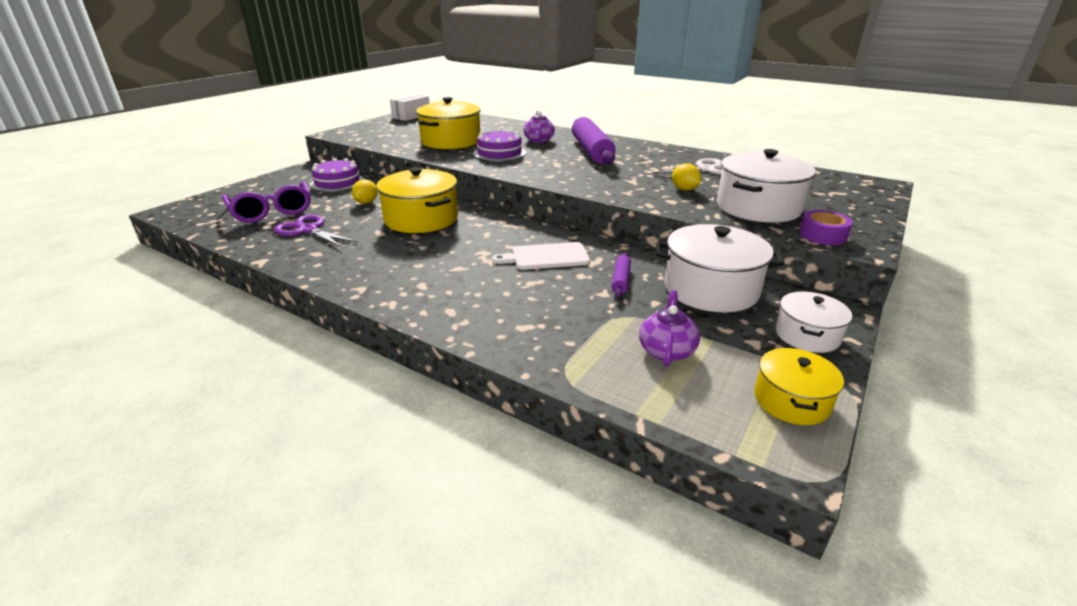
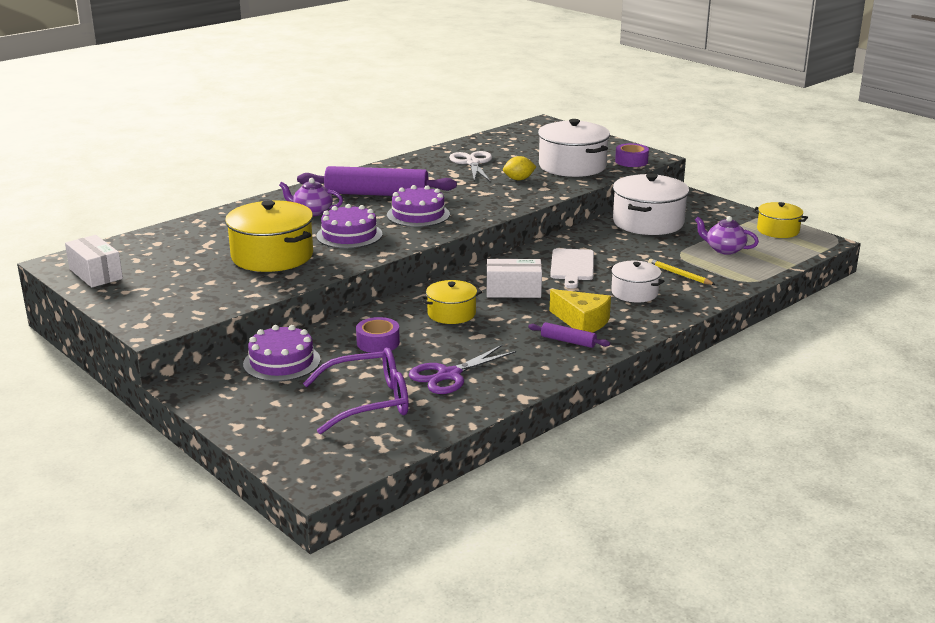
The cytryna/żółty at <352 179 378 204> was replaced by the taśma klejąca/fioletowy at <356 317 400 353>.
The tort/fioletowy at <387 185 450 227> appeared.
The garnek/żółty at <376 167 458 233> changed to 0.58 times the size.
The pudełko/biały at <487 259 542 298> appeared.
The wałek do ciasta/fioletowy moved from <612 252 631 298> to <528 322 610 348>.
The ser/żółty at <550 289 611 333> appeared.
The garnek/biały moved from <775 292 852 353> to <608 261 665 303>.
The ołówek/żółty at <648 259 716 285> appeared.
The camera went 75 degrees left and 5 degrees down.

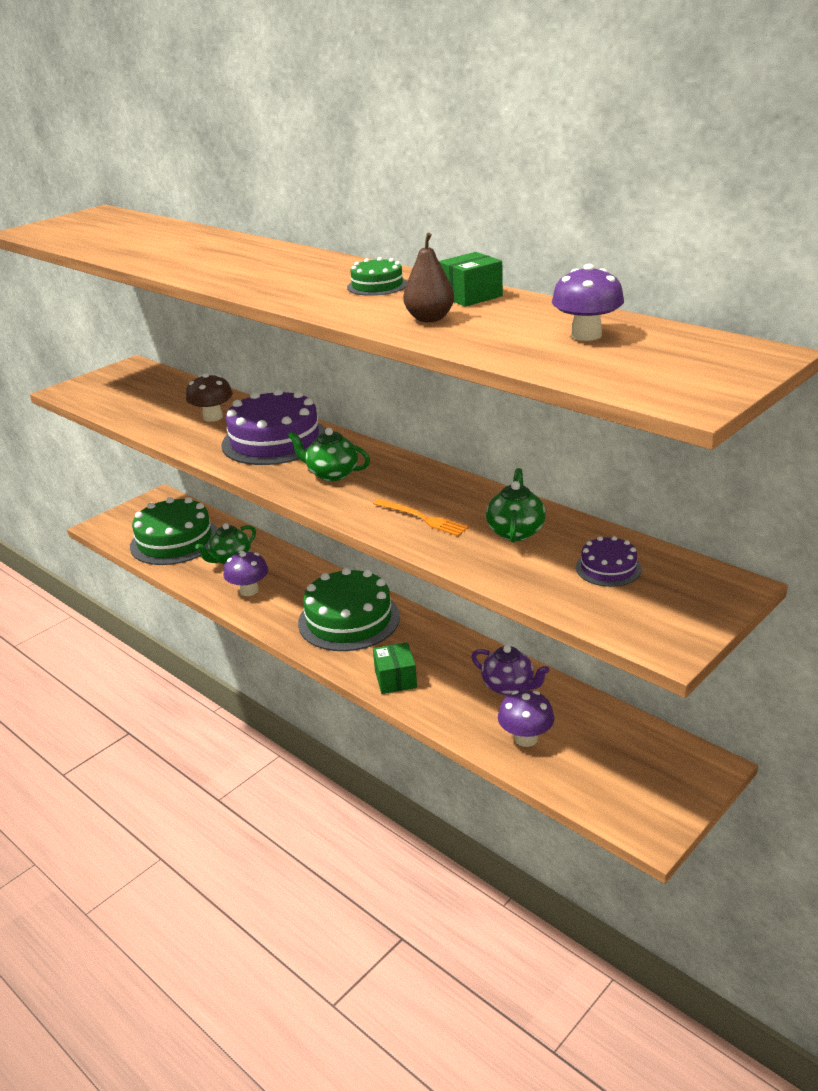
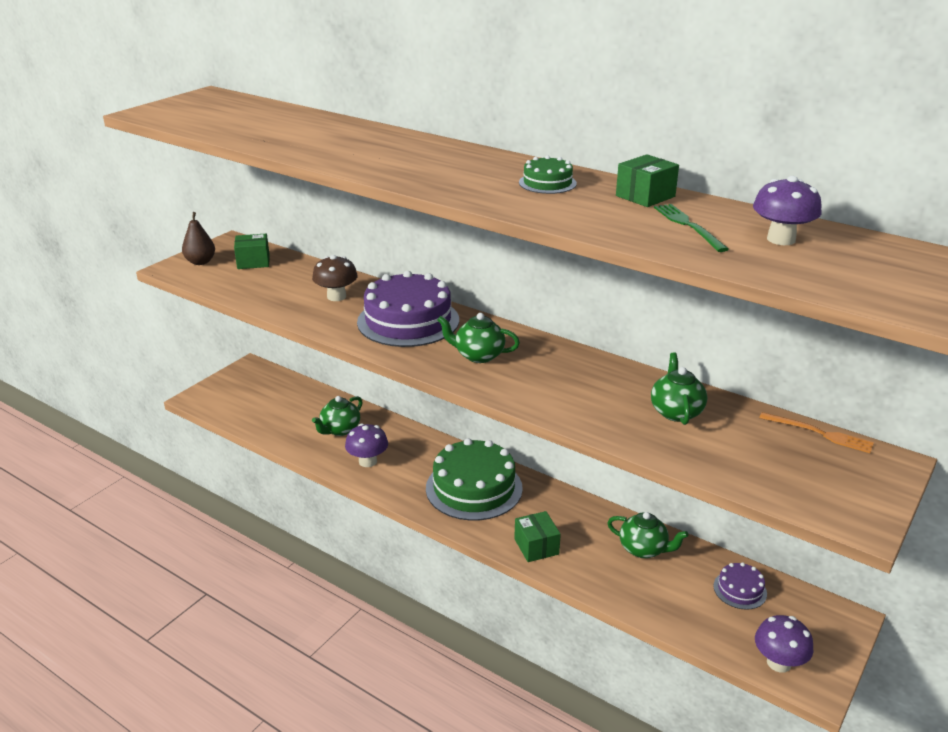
The gruszka/brązowy moved from <403 233 454 322> to <182 212 215 265>.
The pudełko/zielony at <234 234 270 269> appeared.
The imbryk/fioletowy at <471 645 549 696> became the imbryk/zielony at <607 512 689 558>.
The widelec/zielony at <654 204 729 252> appeared.
The tort/fioletowy moved from <576 536 642 587> to <713 562 767 610>.
The grzyb/fioletowy moved from <498 690 554 747> to <755 615 814 673>.
The widelec/pomarańczowy moved from <373 499 469 536> to <759 412 874 453>.
The tort/zielony at <130 497 218 565> disappeared.
The camera went 10 degrees left and 0 degrees up.

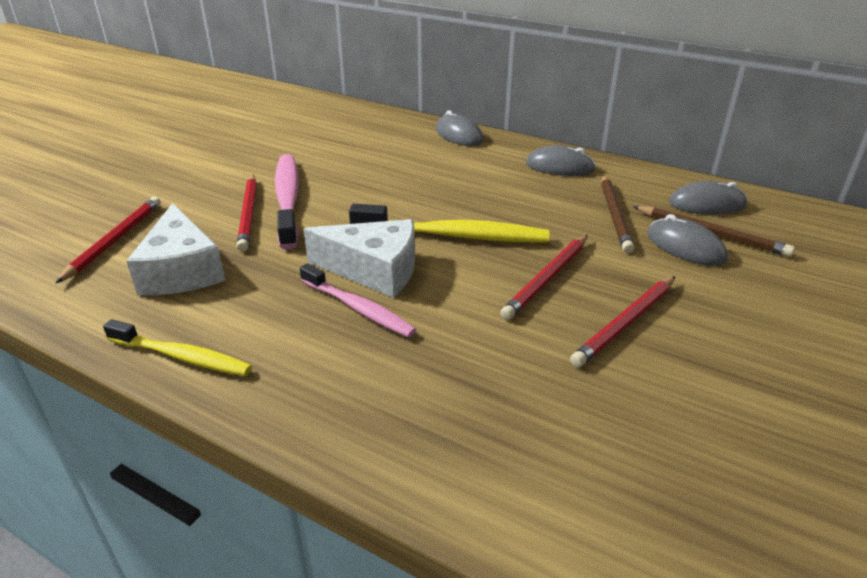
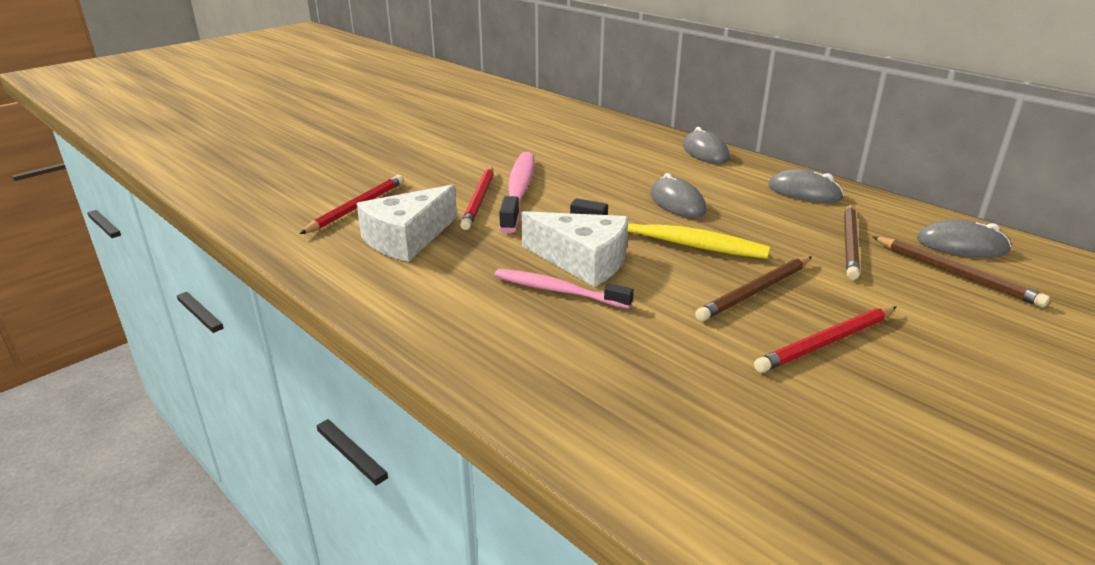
The ser/biały at <126 203 225 295> turned 45 degrees clockwise.
The szczoteczka do zębów/różowy at <300 263 416 338> turned 150 degrees clockwise.
The myszka/szary moved from <647 214 728 266> to <650 173 706 218>.
The ołówek/czerwony at <500 235 588 320> became the ołówek/brązowy at <695 256 812 321>.
The szczoteczka do zębów/żółty at <103 319 252 376> disappeared.
The camera went 15 degrees right and 5 degrees down.

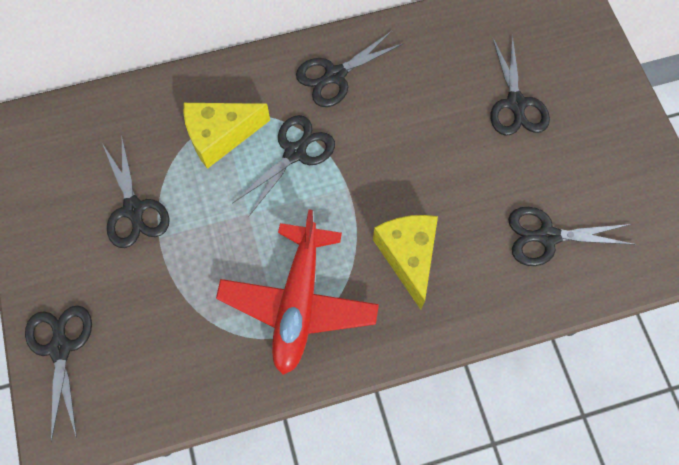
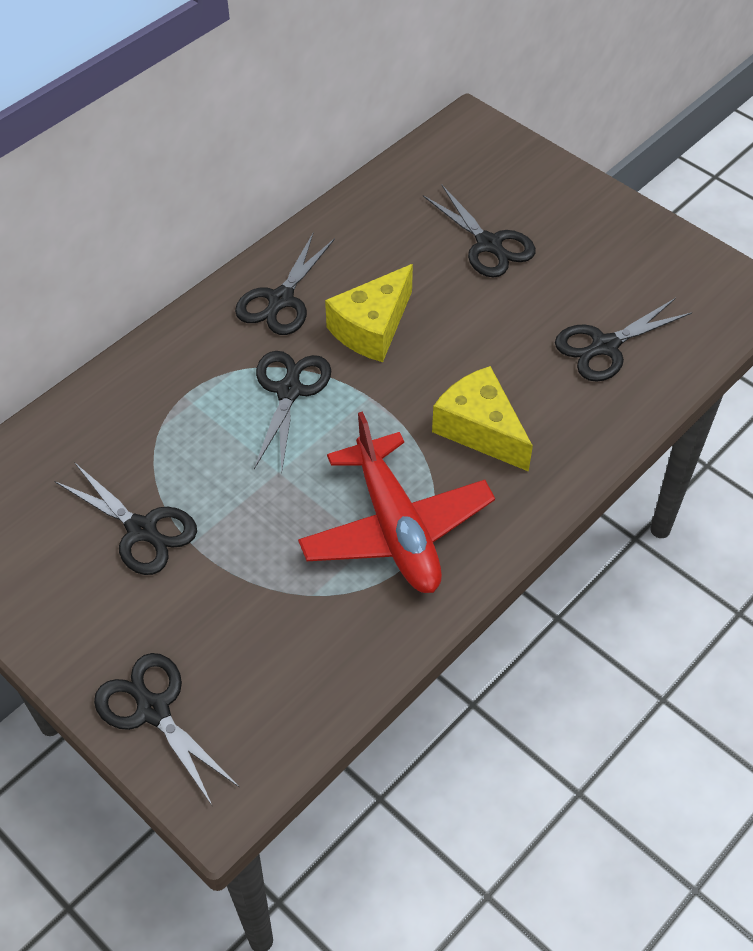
The ser/żółty moved from <184 103 270 169> to <325 264 413 362>.
The camera went 30 degrees left and 15 degrees down.

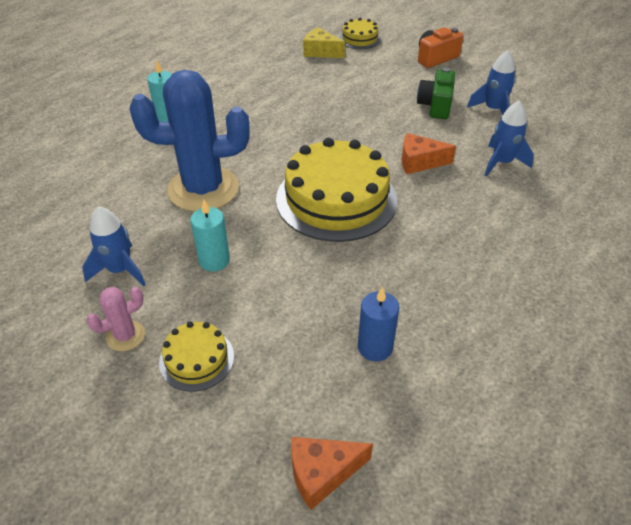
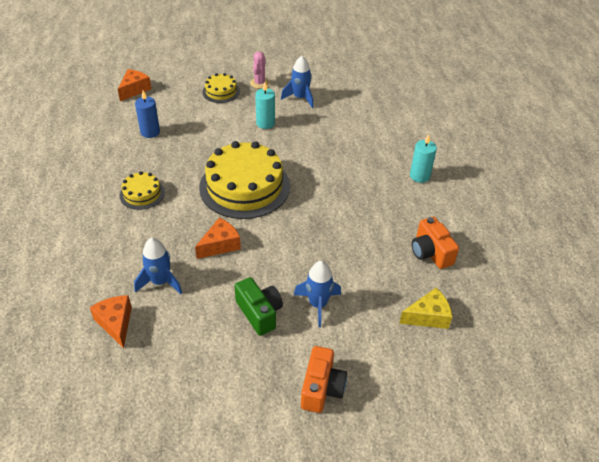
The ser/pomarańczowy at <90 295 132 349> appeared.
The tort/żółty moved from <339 18 381 49> to <120 171 165 210>.
The rakieta/niebieski moved from <467 50 516 115> to <294 261 341 327>.
The aparat fotograficzny/pomarańczowy at <412 217 459 269> appeared.
The kaktus/niebieski at <130 70 250 212> disappeared.
The camera went 135 degrees right and 0 degrees up.

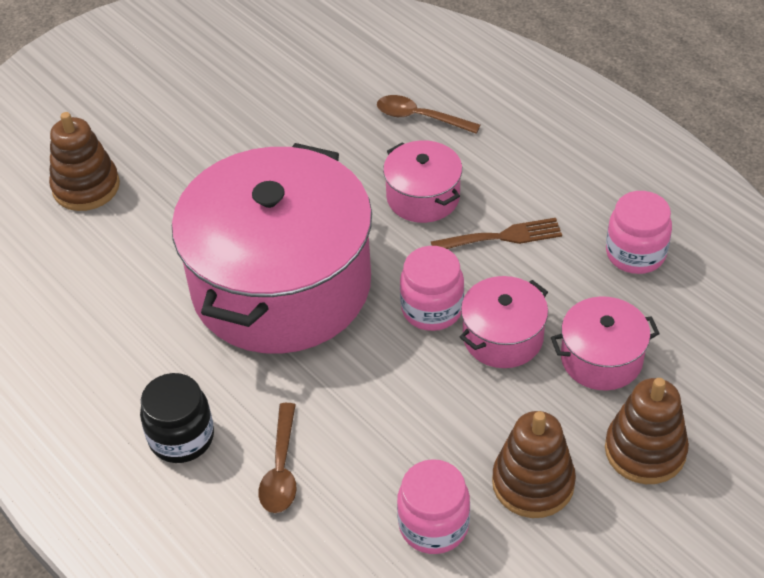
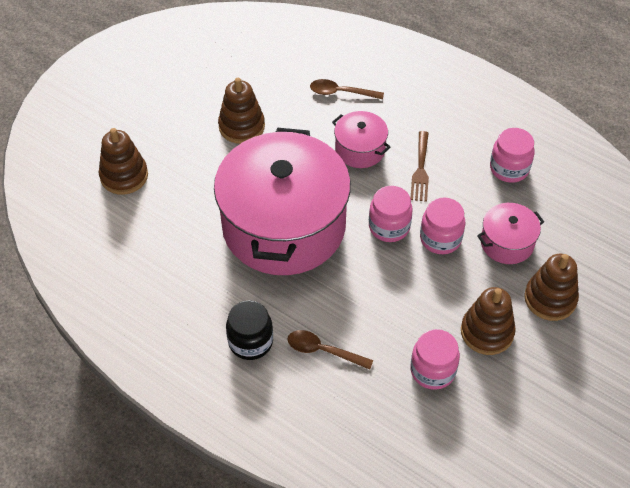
The zabawka nakładanka/brązowy at <218 78 265 144> appeared.
The łyżka/brązowy at <258 403 296 513> turned 120 degrees clockwise.
The widelec/brązowy at <431 218 562 249> turned 120 degrees clockwise.
The garnek/różowy at <460 276 548 368> was replaced by the słoik/różowy at <420 198 465 254>.
The camera went 15 degrees left and 5 degrees up.

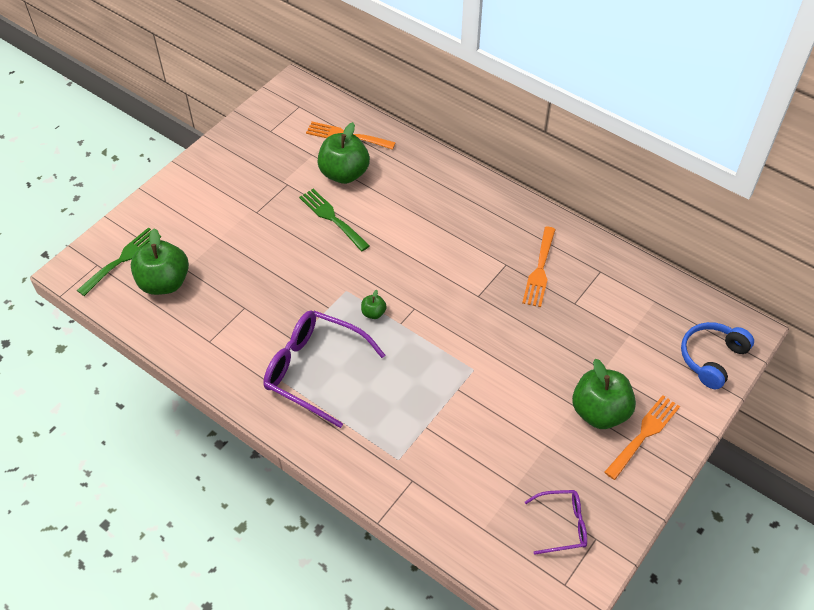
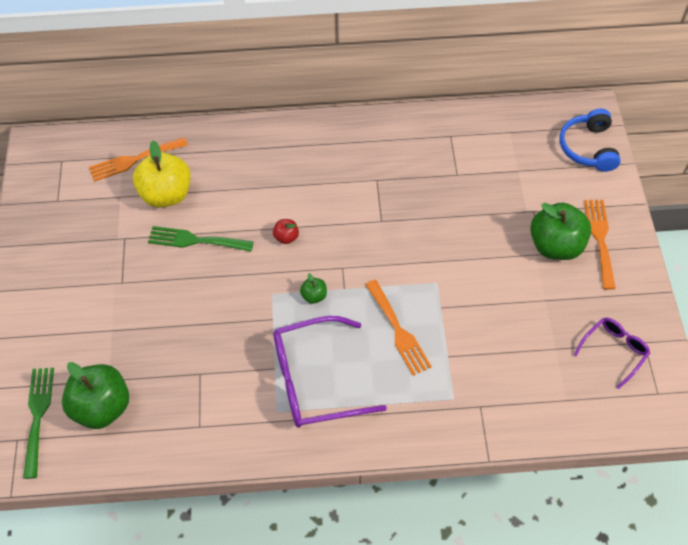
The jabłko/zielony at <317 122 370 184> became the jabłko/żółty at <133 141 191 208>.
The jabłko/czerwony at <273 219 299 244> appeared.
The widelec/pomarańczowy moved from <522 227 556 307> to <365 280 432 376>.
The camera went 40 degrees left and 5 degrees up.

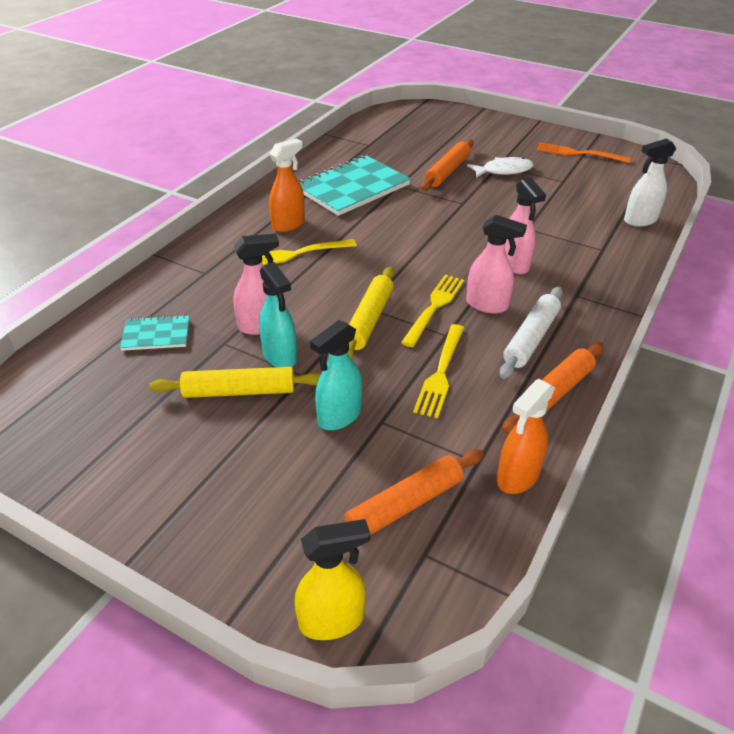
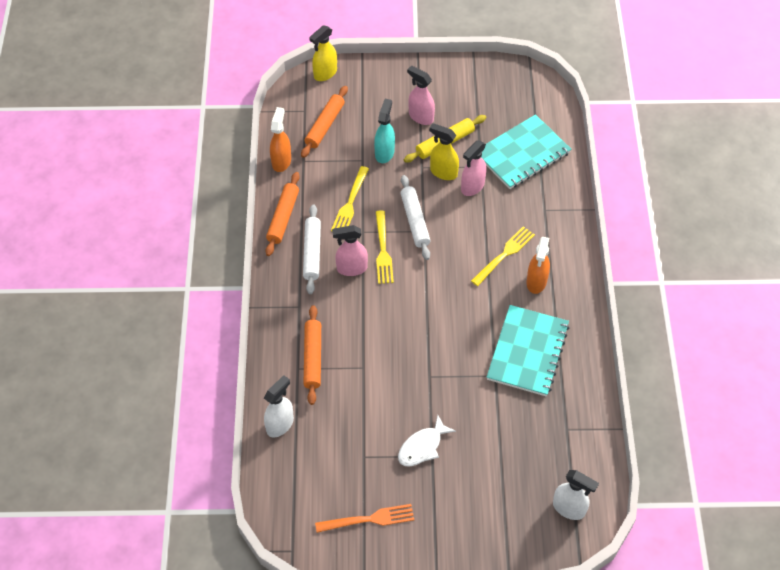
The wałek do ciasta/pomarańczowy moved from <421 139 473 191> to <304 305 321 405>.
The widelec/żółty at <413 324 464 418> turned 150 degrees counterclockwise.
The wałek do ciasta/żółty at <347 267 394 359> became the wałek do ciasta/biały at <400 175 430 260>.
The spryskiwacz/różowy moved from <505 178 546 274> to <407 65 435 125>.
The spryskiwacz/turkusowy at <259 262 297 367> became the spryskiwacz/żółty at <429 123 459 180>.
The zeszyt/turkusowy at <120 315 189 351> changed to 1.98 times the size.
The spryskiwacz/biały at <553 470 599 520> appeared.
The camera went 150 degrees right and 15 degrees up.

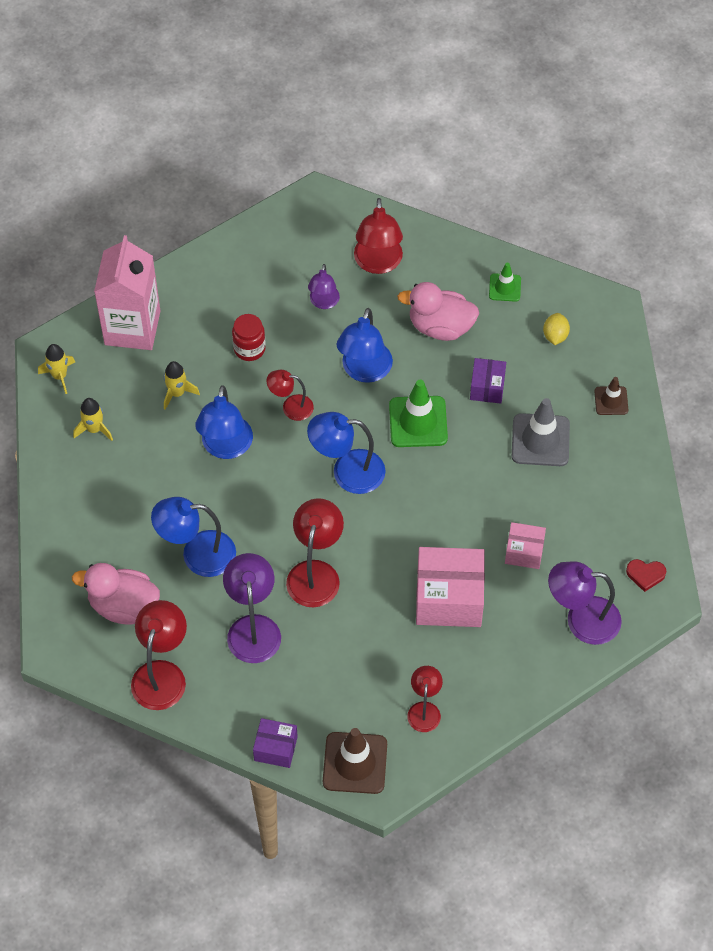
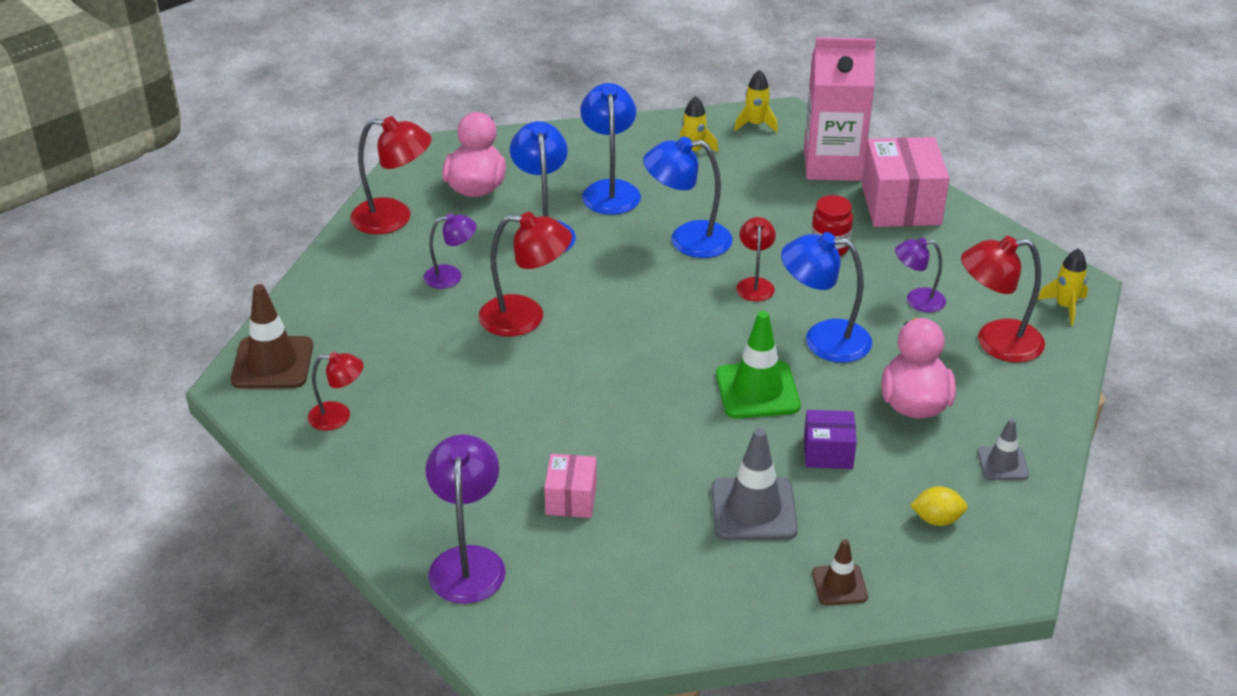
The lampka/fioletowy at <223 553 281 663> changed to 0.61 times the size.
The lampka/niebieski moved from <307 412 386 494> to <580 83 641 215>.
The pudełko/różowy moved from <416 547 485 627> to <862 137 949 227>.
The pachołek/zielony at <489 263 521 302> became the pachołek/szary at <977 418 1029 480>.
The rakieta/żółty moved from <164 361 200 410> to <1037 248 1088 325>.
The pudełko/fioletowy at <253 718 298 768> disappeared.
The serce/czerwony at <626 559 666 592> disappeared.
The camera went 85 degrees right and 20 degrees down.

